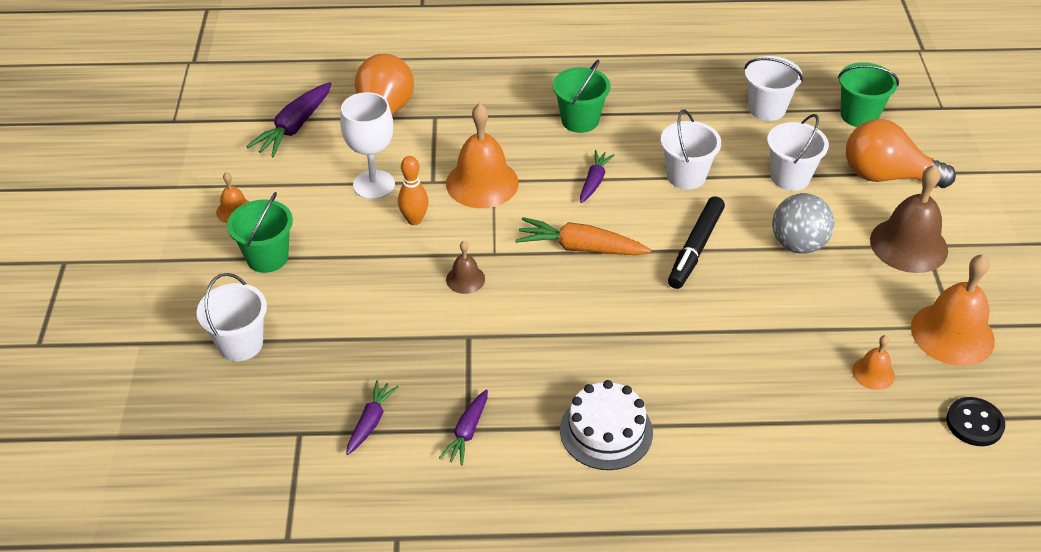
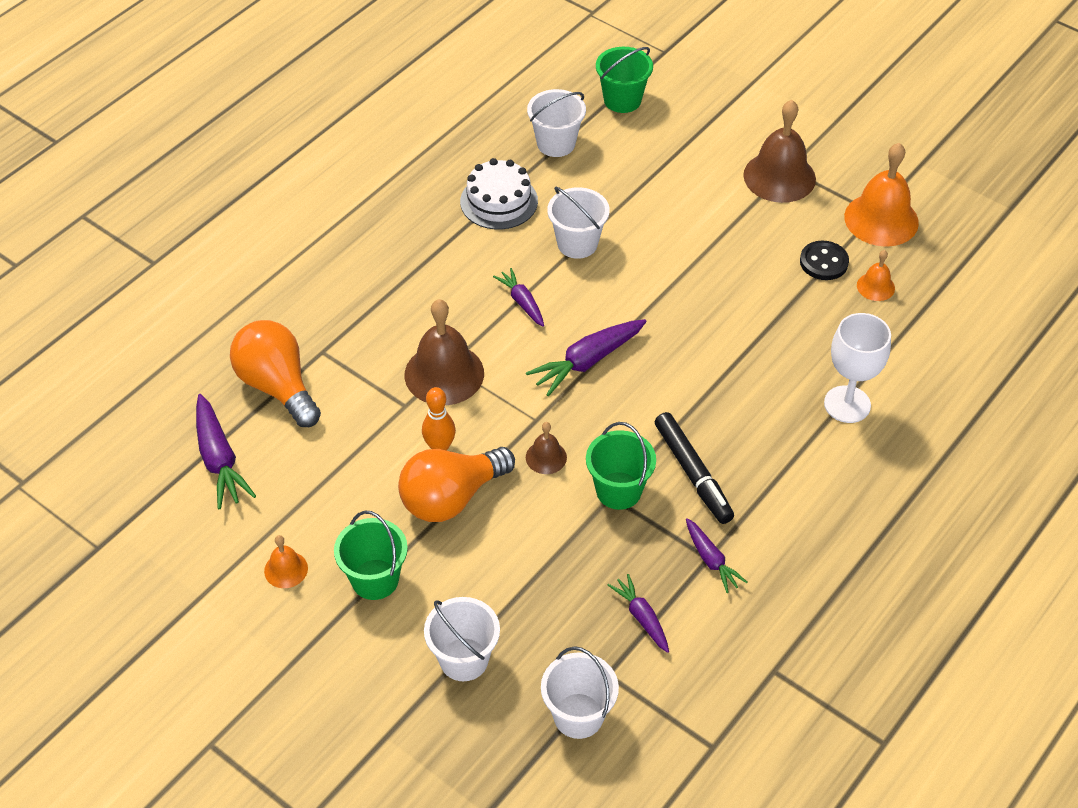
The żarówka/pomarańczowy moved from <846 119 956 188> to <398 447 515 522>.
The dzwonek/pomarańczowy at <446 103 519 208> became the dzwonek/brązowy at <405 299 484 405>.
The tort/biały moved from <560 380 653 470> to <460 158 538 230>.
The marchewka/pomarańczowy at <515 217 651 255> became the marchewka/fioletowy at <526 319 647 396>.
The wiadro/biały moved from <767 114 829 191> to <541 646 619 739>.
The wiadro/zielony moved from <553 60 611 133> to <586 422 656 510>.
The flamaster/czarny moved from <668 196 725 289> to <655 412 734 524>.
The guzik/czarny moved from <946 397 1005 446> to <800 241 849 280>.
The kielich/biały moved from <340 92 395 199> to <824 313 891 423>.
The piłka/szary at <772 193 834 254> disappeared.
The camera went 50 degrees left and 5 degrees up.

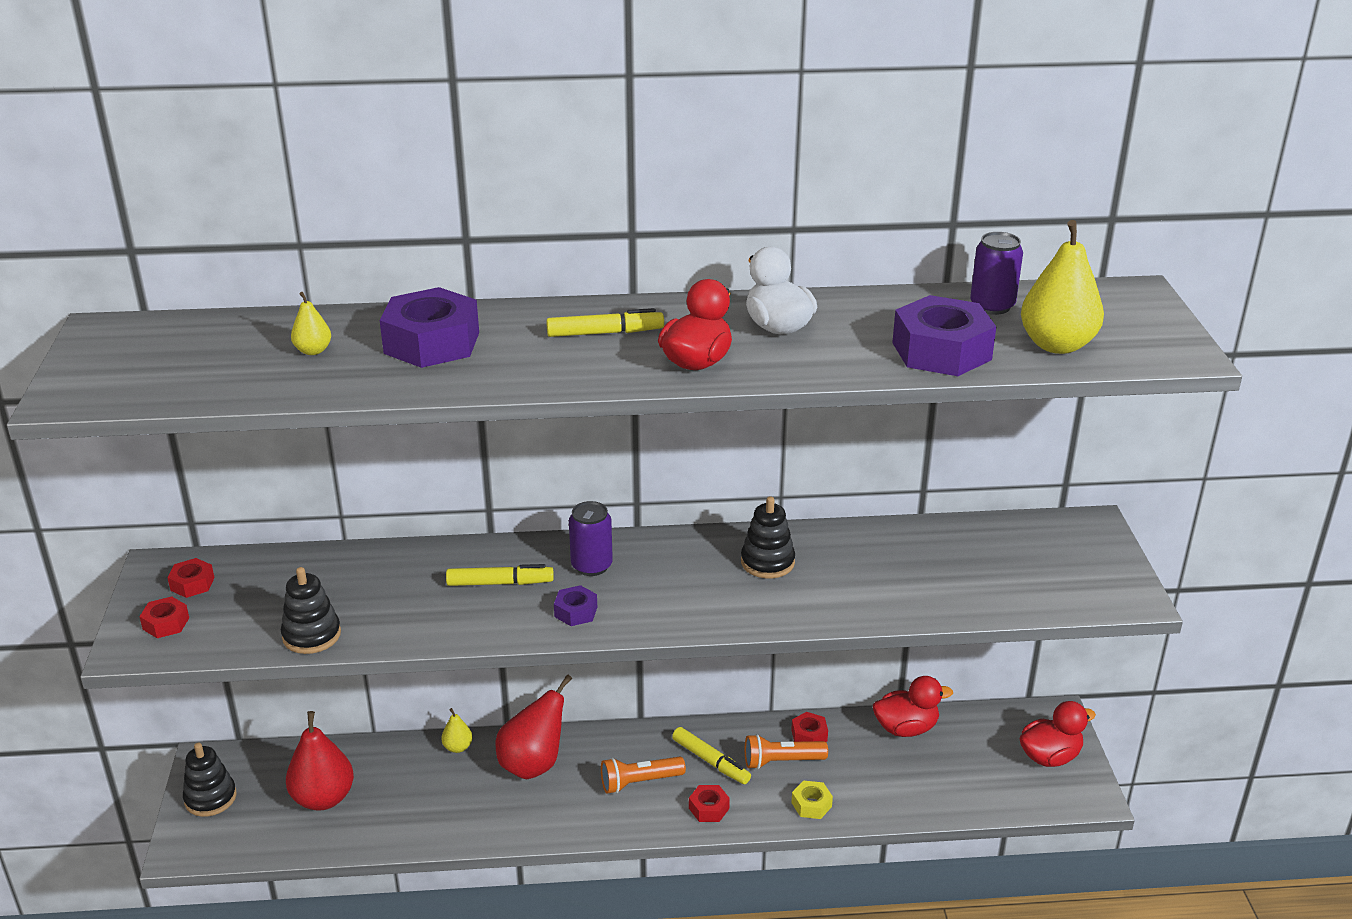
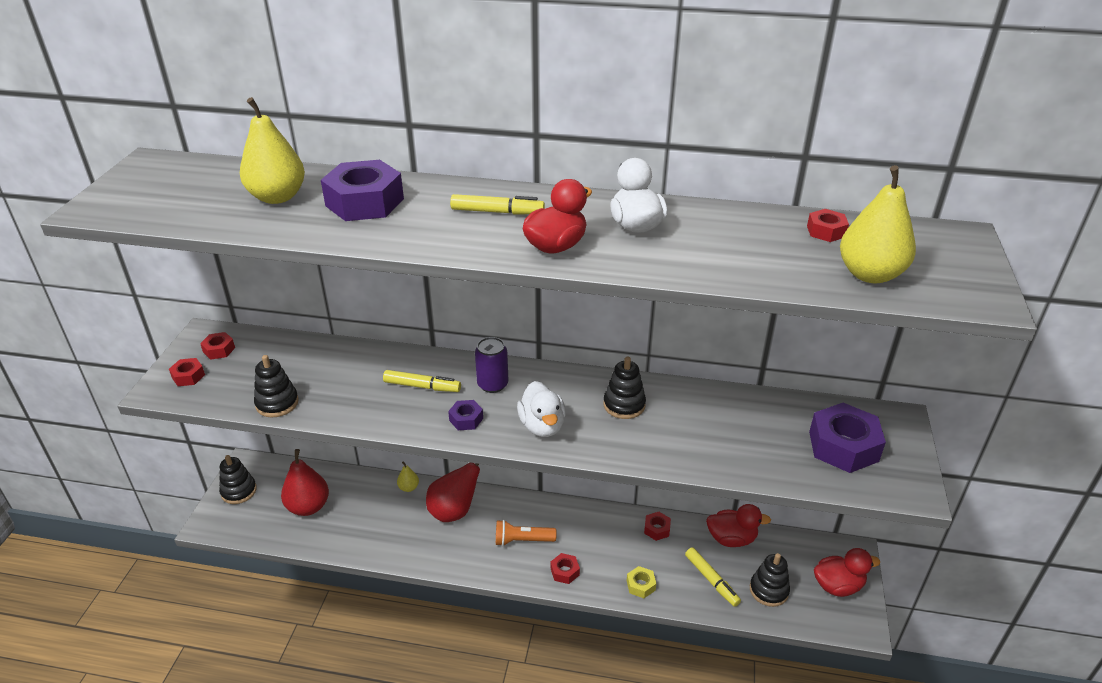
The gruszka/żółty at <291 292 331 355> changed to 2.05 times the size.
The kaczka/biały at <517 381 566 437> appeared.
The flamaster/żółty moved from <672 727 751 784> to <685 547 741 607>.
The zabawka nakładanka/czarny at <750 553 790 607> appeared.
The puszka/fioletowy at <970 232 1023 315> was replaced by the nakrętka/czerwony at <807 209 849 242>.
The nakrętka/fioletowy moved from <892 295 996 376> to <809 403 886 473>.
The latarka/pomarańczowy at <745 734 828 769> disappeared.
The camera went 15 degrees right and 5 degrees up.

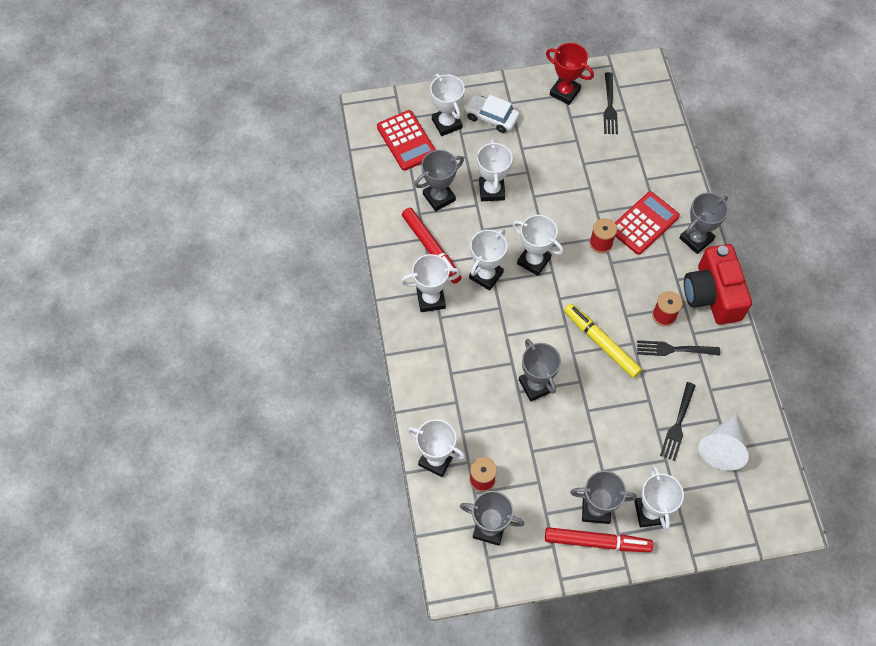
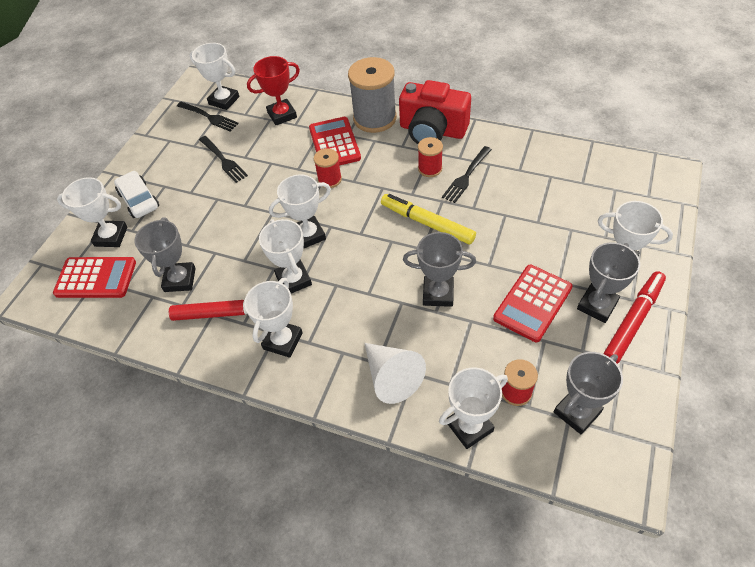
The samochód/biały at <464 94 520 133> turned 90 degrees clockwise.
The puchar/biały moved from <477 139 513 201> to <189 43 239 110>.
The widelec/czarny moved from <660 382 696 461> to <199 136 248 183>.
The puchar/czerwony moved from <546 43 594 105> to <247 56 300 126>.
The puchar/szary at <680 192 728 254> was replaced by the szpulka/szary at <348 57 397 133>.
The stożek/biały moved from <698 413 749 471> to <365 343 426 404>.
The flamaster/żółty at <564 304 642 378> turned 45 degrees clockwise.
The kalkulator/czerwony at <493 265 572 342> appeared.
The camera went 55 degrees left and 10 degrees down.

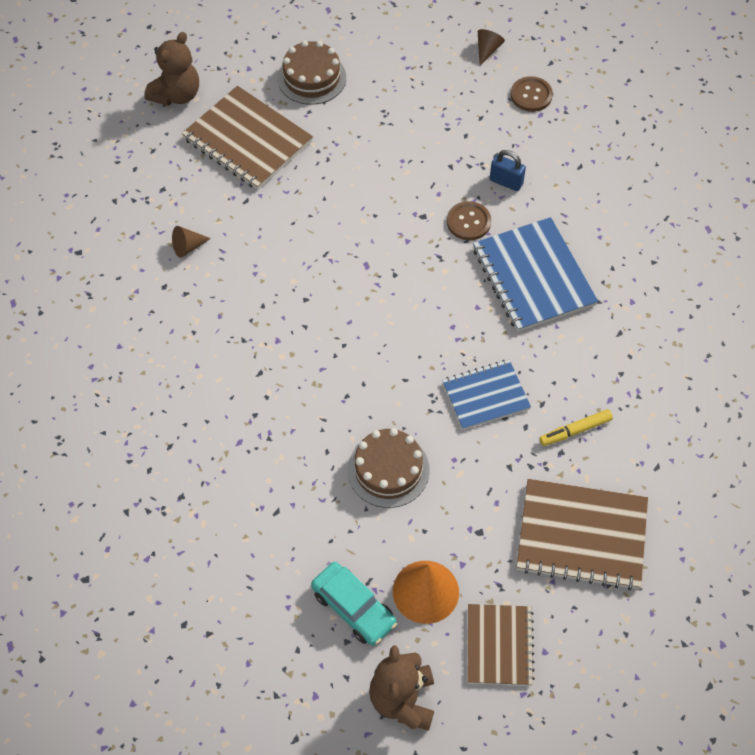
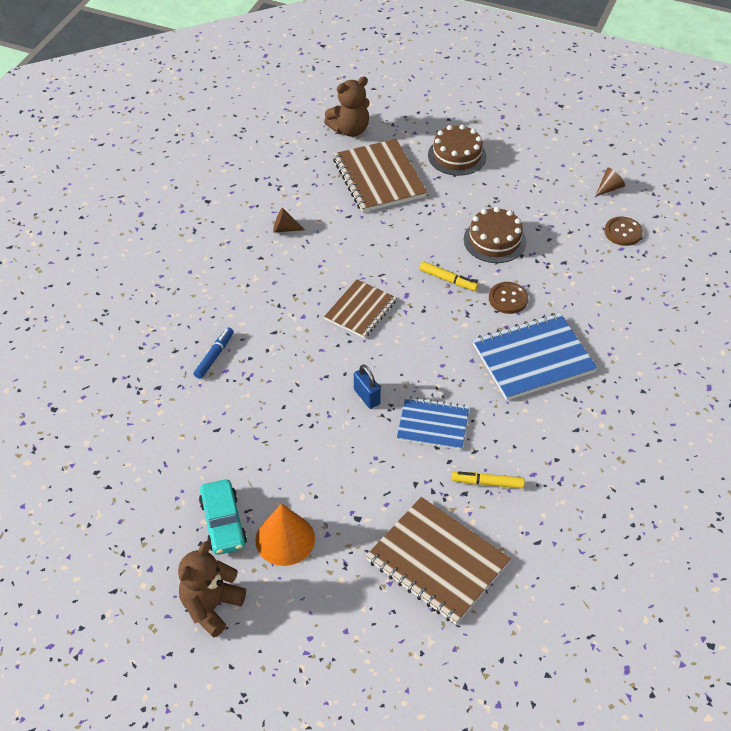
The flamaster/niebieski at <194 327 234 379> appeared.
The zeszyt/brązowy moved from <468 604 535 686> to <324 279 397 338>.
The kłódka/niebieski moved from <490 150 526 191> to <354 364 381 409>.
The flamaster/żółty at <420 261 478 291> appeared.
The tort/brązowy moved from <348 428 429 508> to <464 207 526 263>.
The zeszyt/niebieski at <473 217 598 332> turned 60 degrees clockwise.
The camera went 30 degrees right and 10 degrees down.

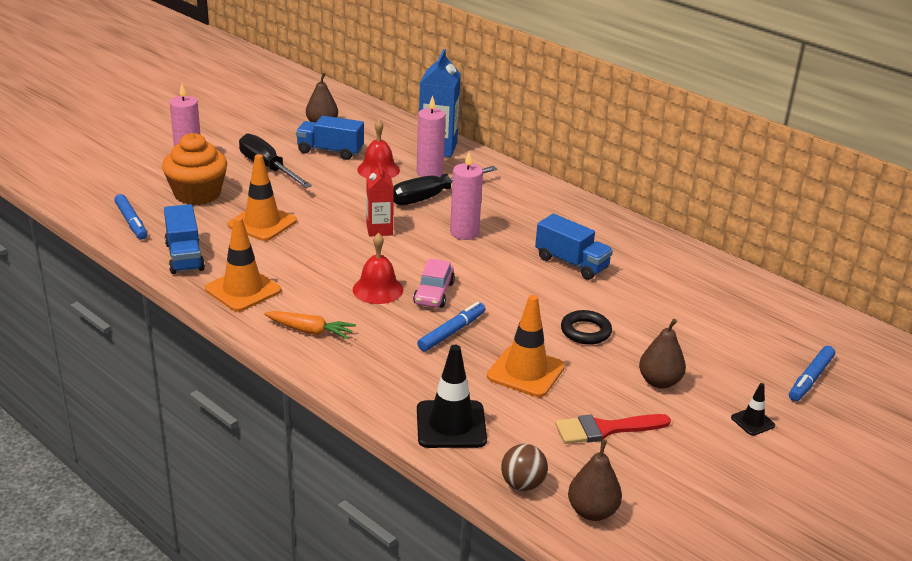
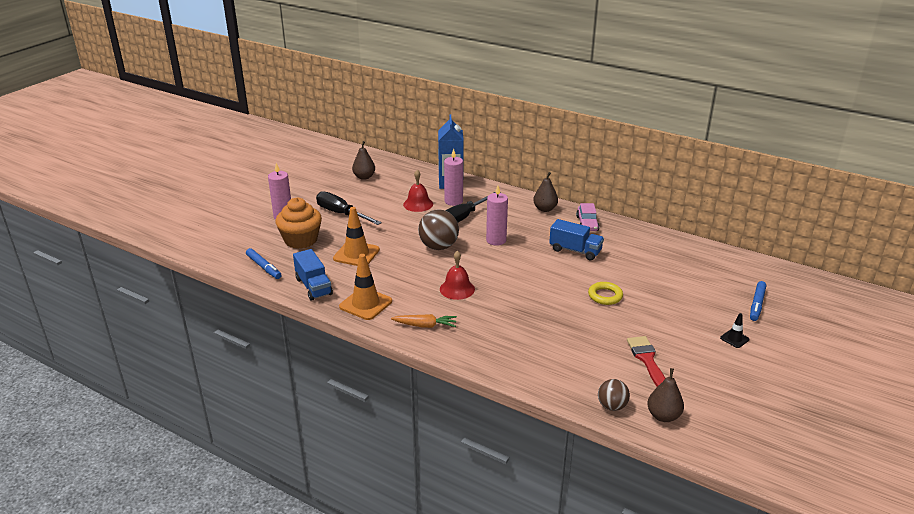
The karton mleka/czerwony at <367 162 394 236> was replaced by the piłka/brązowy at <418 209 459 250>.
The gruszka/brązowy moved from <639 319 686 389> to <533 172 558 212>.
The samochód/różowy moved from <413 258 455 308> to <576 203 599 231>.
The pierścień/czarny at <561 310 612 345> became the pierścień/żółty at <588 282 623 305>.
The pędzel/czerwony at <555 414 671 444> turned 105 degrees clockwise.
The ciężarówka/niebieski at <296 116 364 160> disappeared.
The flamaster/niebieski at <417 302 485 351> disappeared.
The pachołek/czarny at <417 345 487 448> disappeared.
The pachołek/pomarańczowy at <487 295 565 397> disappeared.
The camera went 10 degrees left and 0 degrees up.

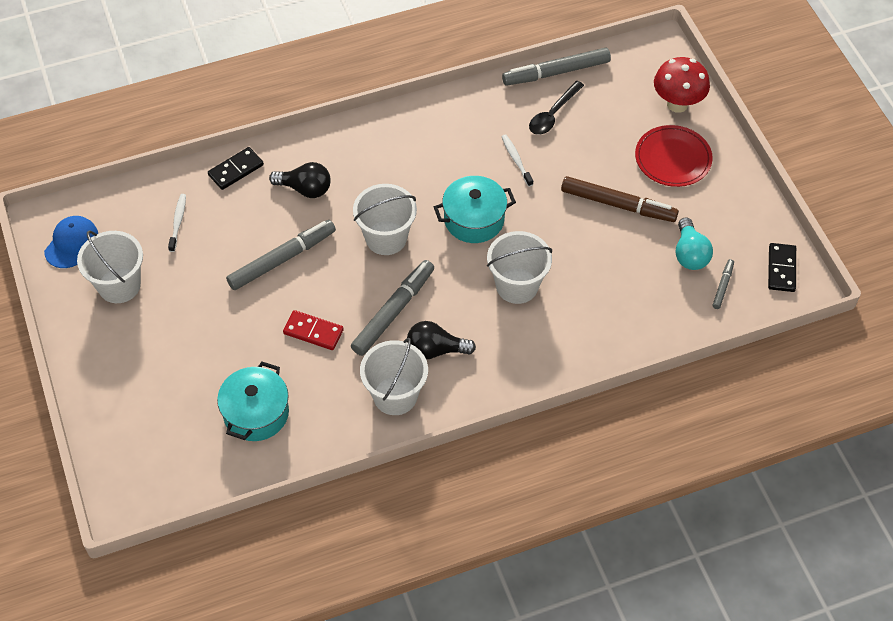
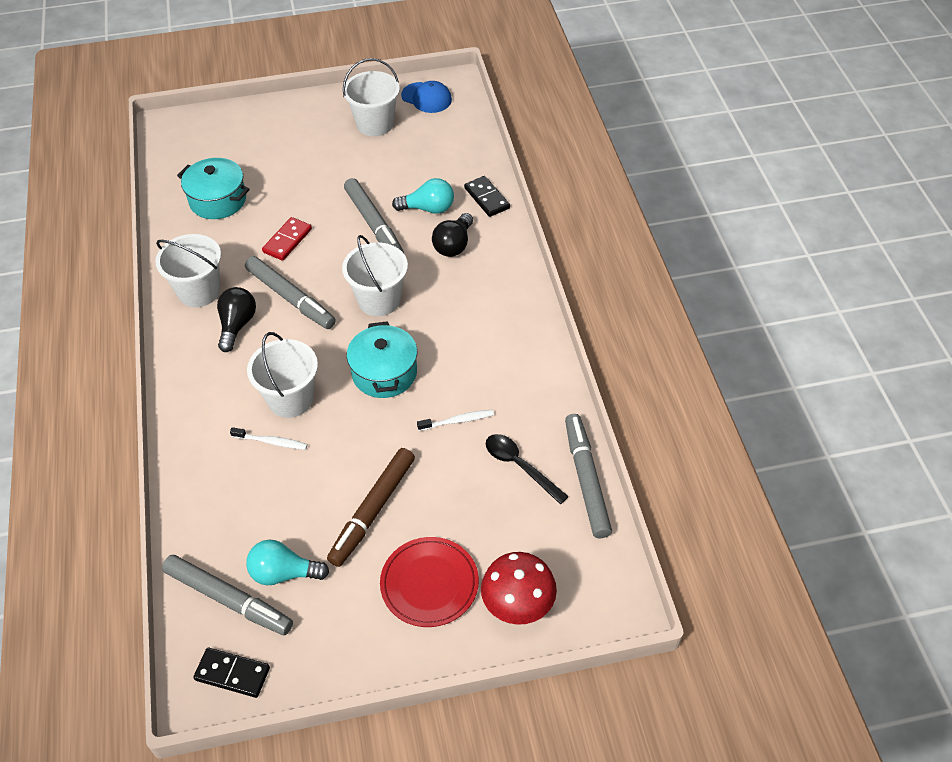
The flamaster/szary at <713 259 734 309> changed to 2.08 times the size.
The szczoteczka do zębów/biały moved from <168 194 186 252> to <230 427 308 450>.
The żarówka/turkusowy at <392 178 454 214> appeared.
The camera went 100 degrees right and 5 degrees down.

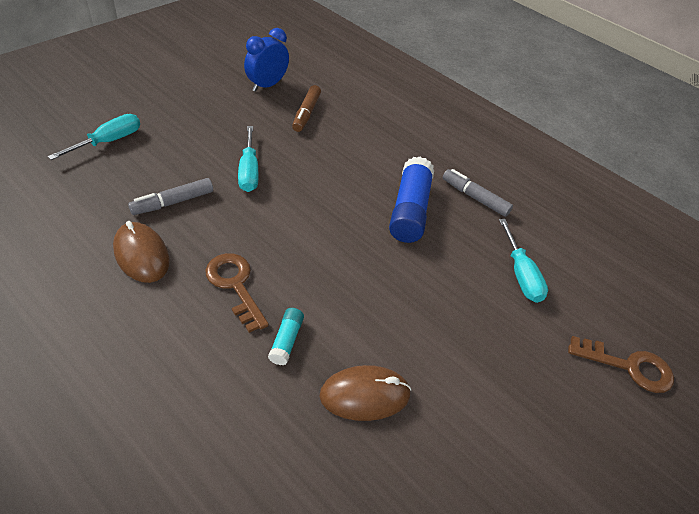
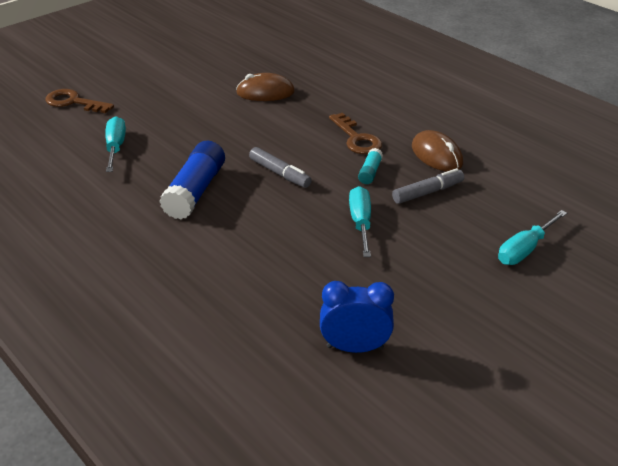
The flamaster/szary moved from <443 169 513 217> to <249 147 312 188>.
The budzik/niebieski at <244 28 289 92> turned 135 degrees counterclockwise.
The klej w sztyfcie/turkusowy moved from <268 308 304 365> to <358 148 383 184>.
The flamaster/brązowy at <292 85 321 132> disappeared.
The camera went 170 degrees left and 10 degrees down.

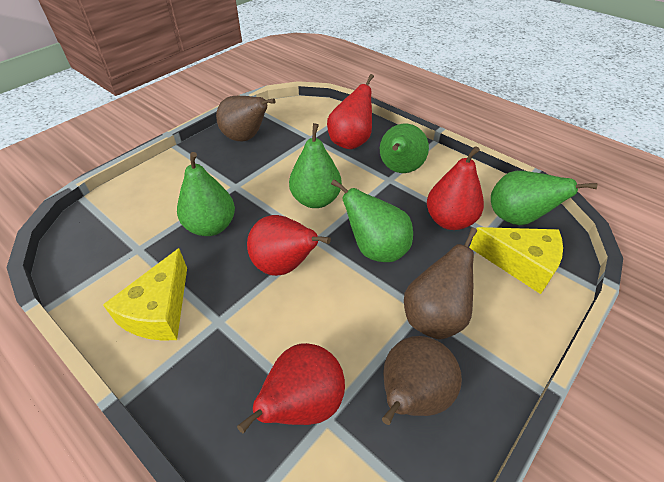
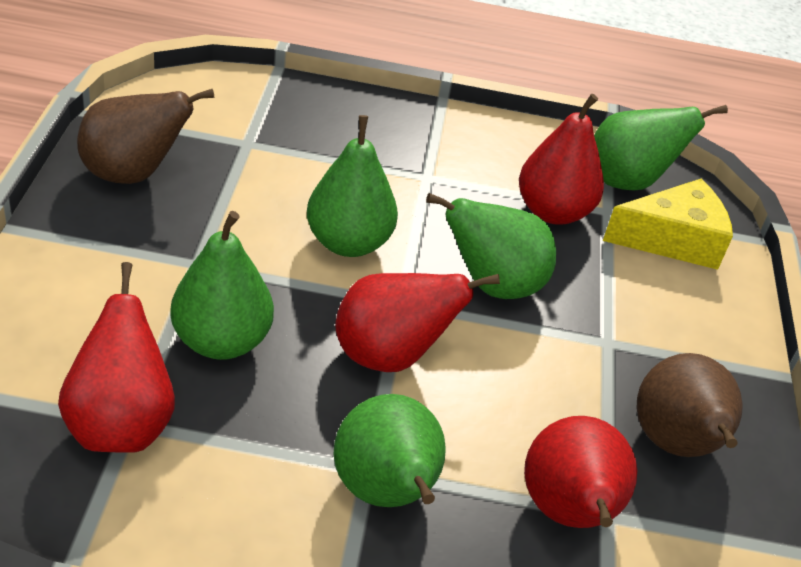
The gruszka/czerwony moved from <327 74 374 149> to <58 262 175 453>.
The gruszka/zielony moved from <380 124 429 173> to <334 394 446 507>.
The ser/żółty at <103 248 187 341> disappeared.
The gruszka/brązowy at <404 228 477 340> disappeared.
The camera went 40 degrees left and 5 degrees down.

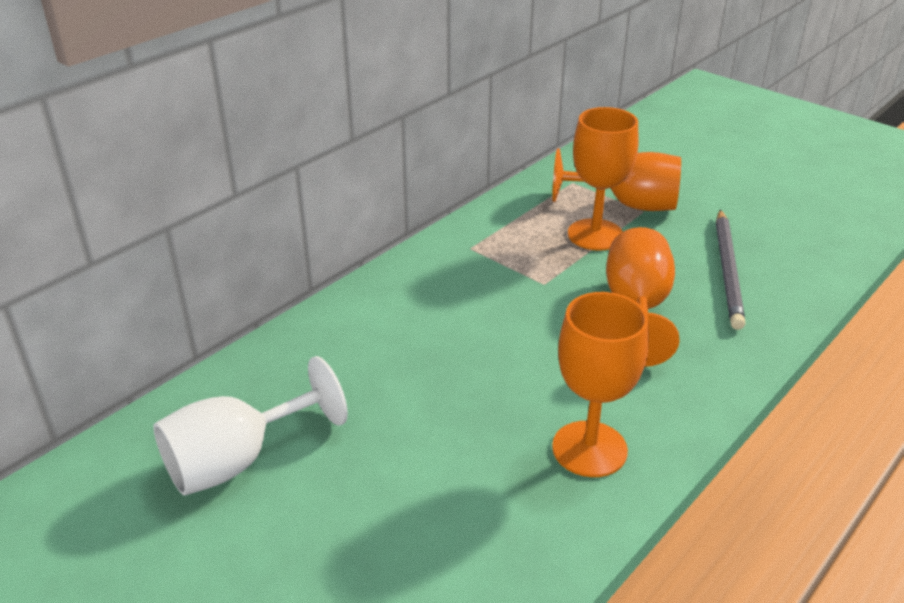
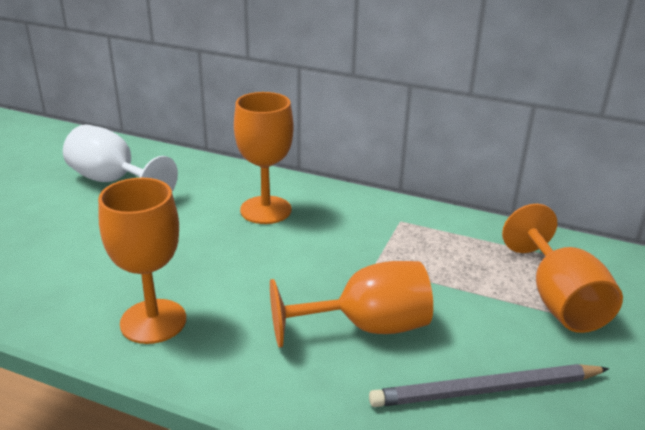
The kielich/pomarańczowy moved from <568 107 639 251> to <234 92 294 224>.
The camera went 70 degrees right and 5 degrees down.

